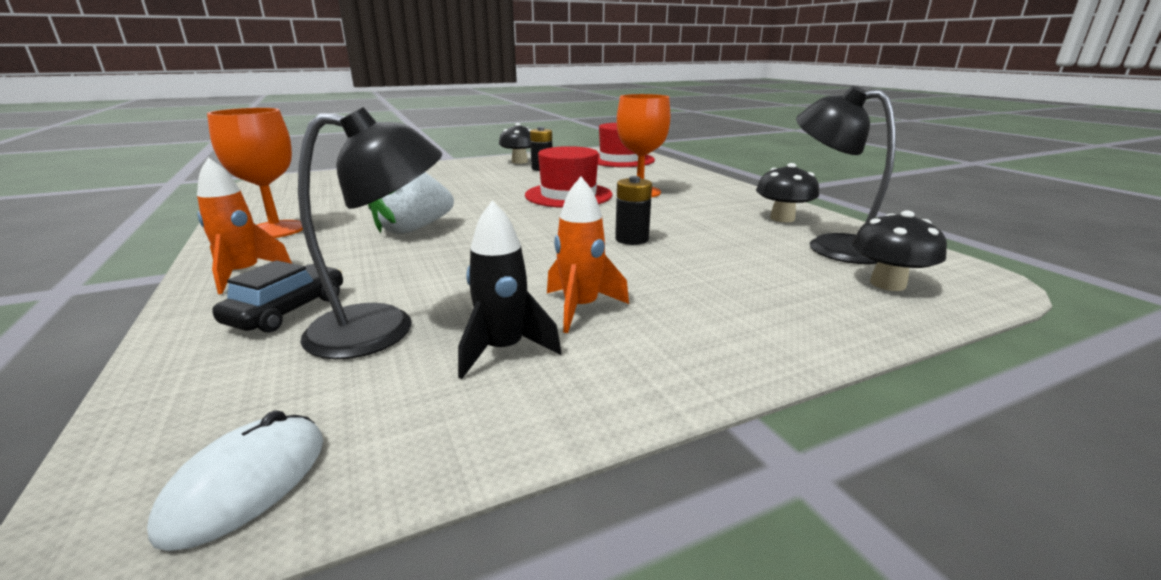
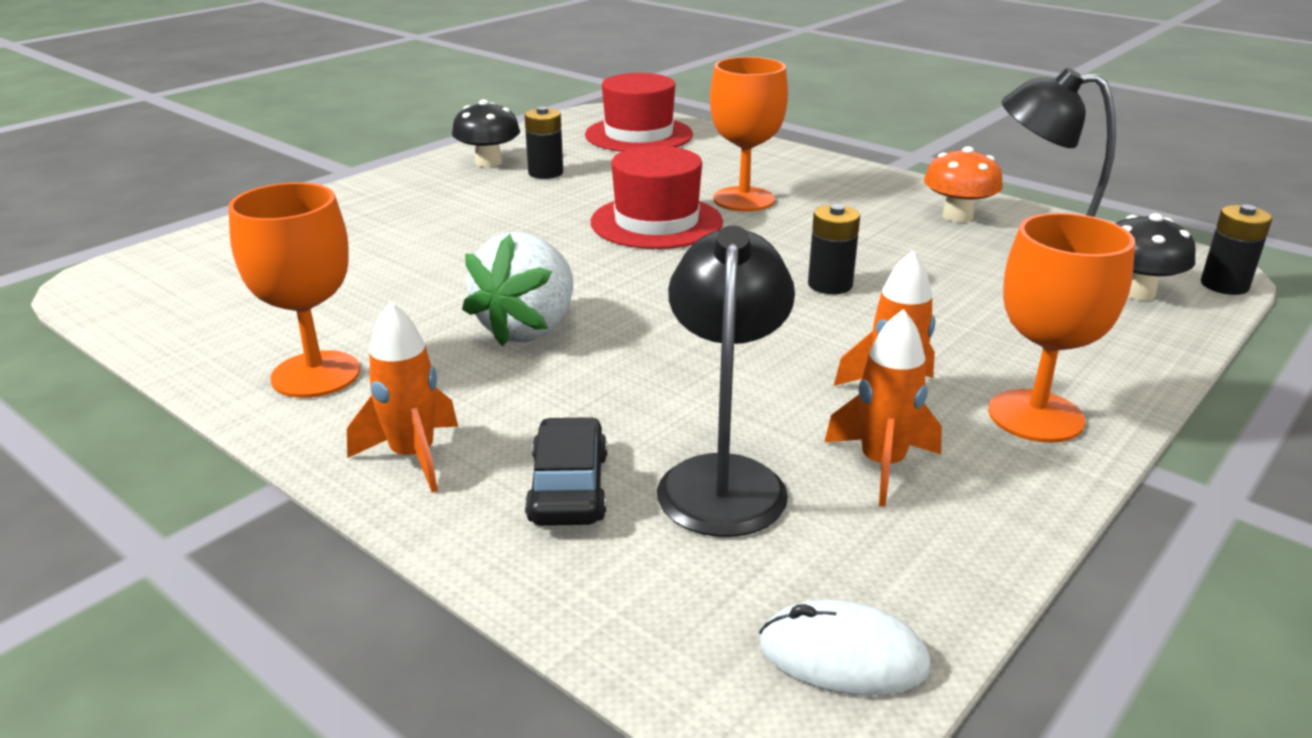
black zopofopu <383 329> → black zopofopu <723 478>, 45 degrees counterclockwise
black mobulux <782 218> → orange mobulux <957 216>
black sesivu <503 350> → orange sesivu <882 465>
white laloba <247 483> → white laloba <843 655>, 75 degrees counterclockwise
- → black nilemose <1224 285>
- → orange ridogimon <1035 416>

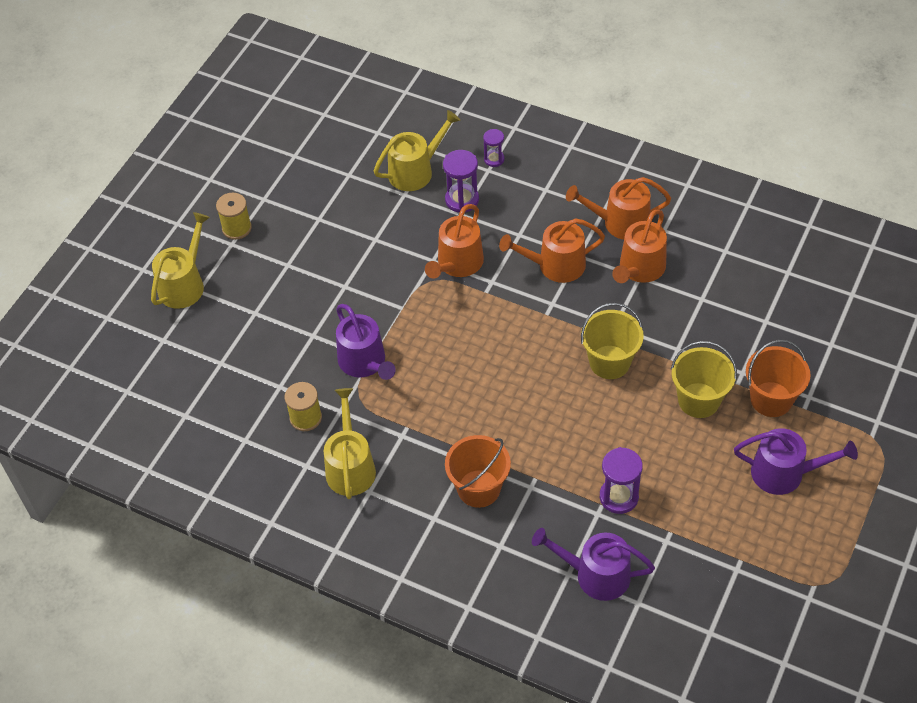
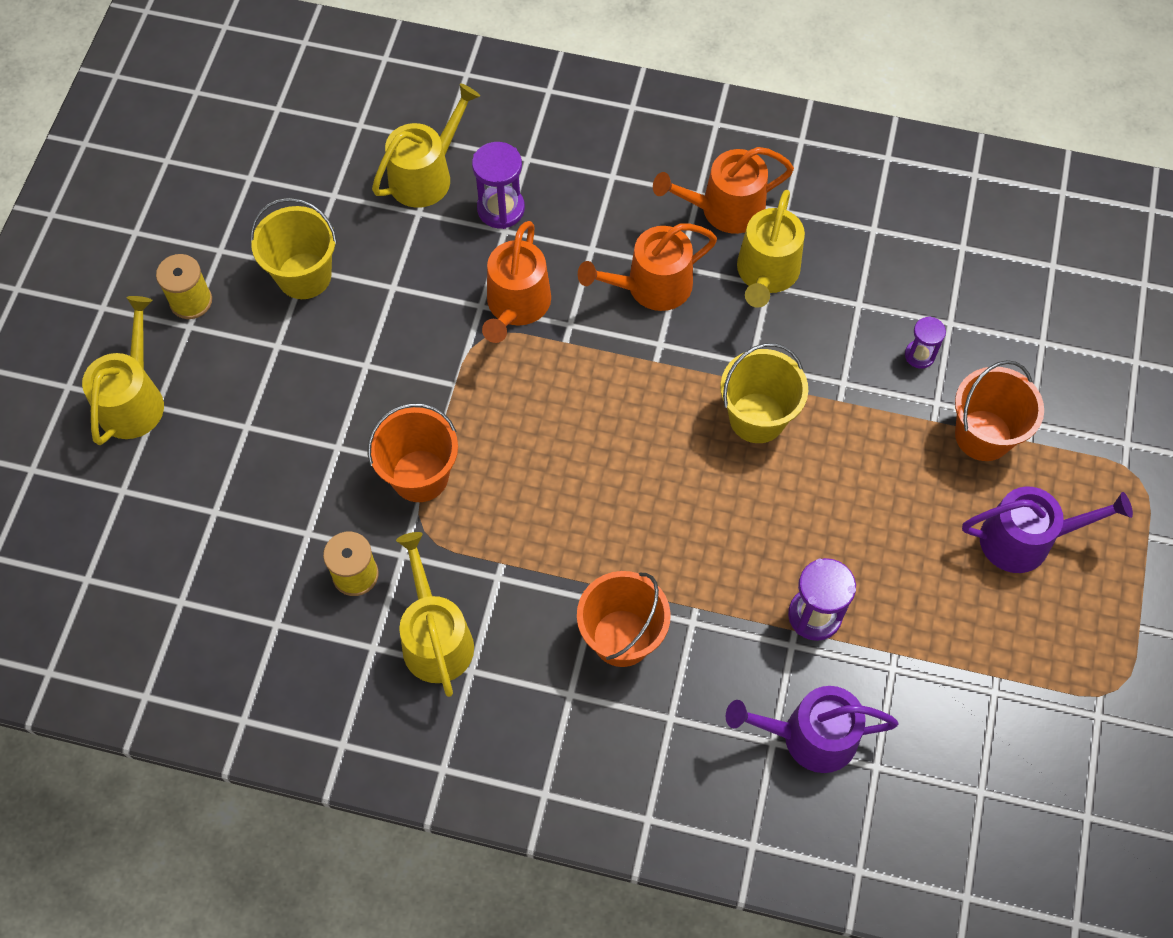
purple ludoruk <494 159> → purple ludoruk <919 355>, shifted
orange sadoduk <640 269> → yellow sadoduk <766 273>
purple sadoduk <364 362> → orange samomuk <420 476>
yellow samomuk <698 400> → yellow samomuk <304 276>, shifted

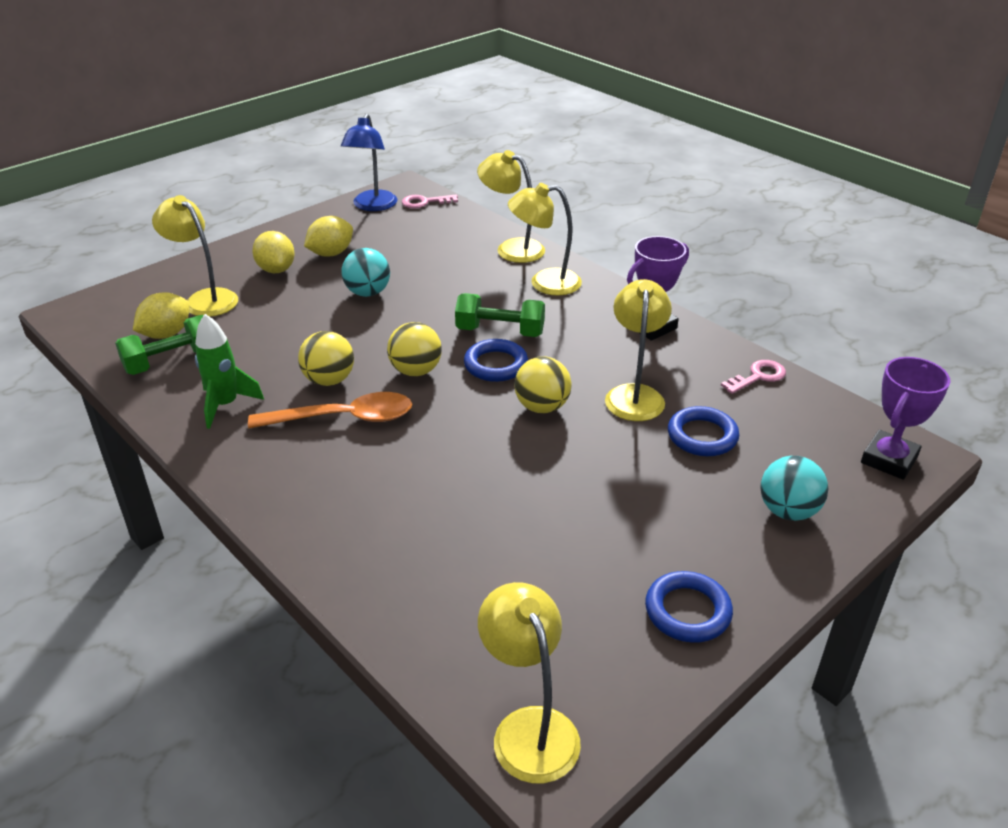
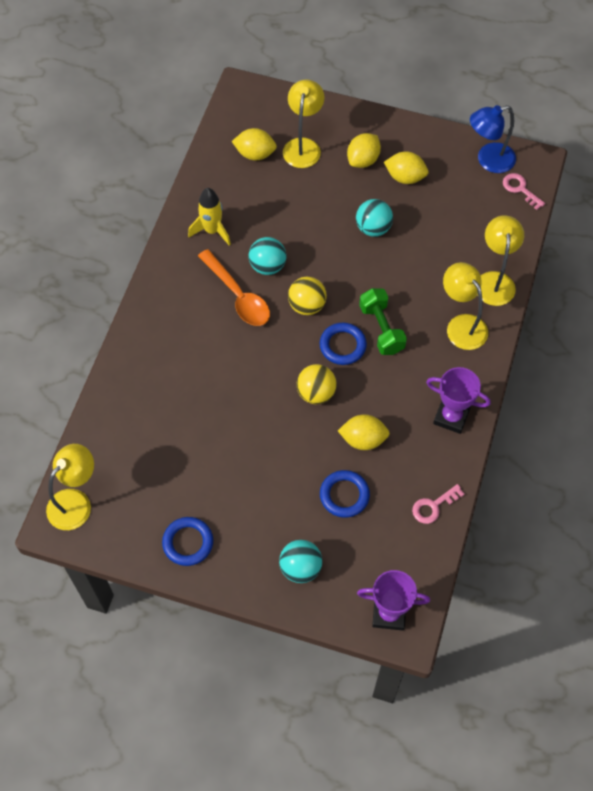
yellow zopofopu <634 394> → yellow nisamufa <363 439>
green sesivu <226 405> → yellow sesivu <212 230>
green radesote <171 361> → -
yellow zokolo <329 380> → turquoise zokolo <267 266>
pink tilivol <758 377> → pink tilivol <433 506>, 120 degrees clockwise

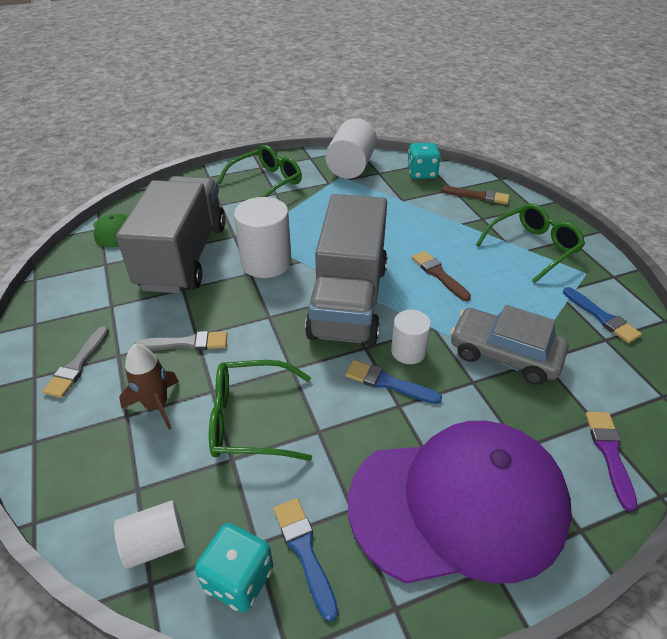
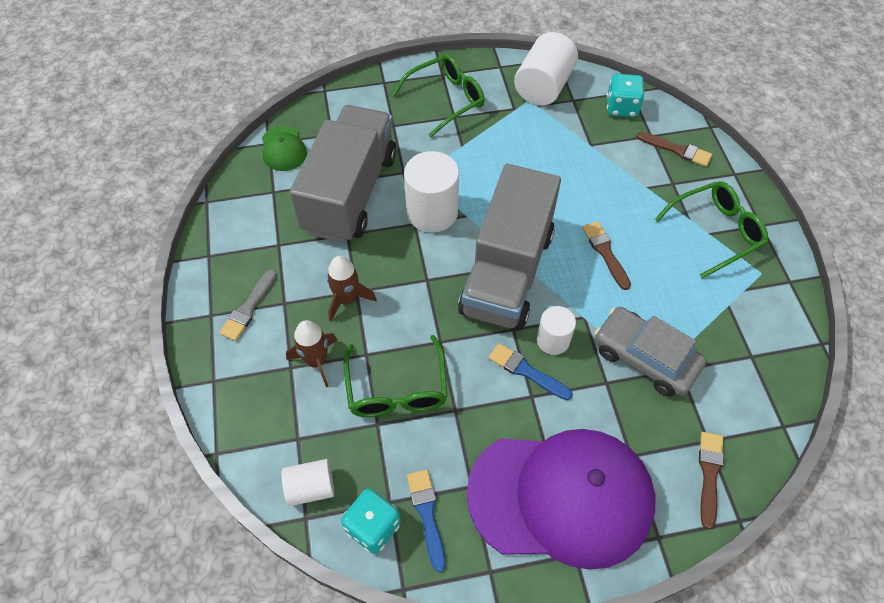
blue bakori <602 317> → -
grey bakori <187 343> → brown sesivu <347 299>
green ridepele <250 419> → green ridepele <397 389>, 105 degrees counterclockwise
purple bakori <609 453> → brown bakori <709 474>

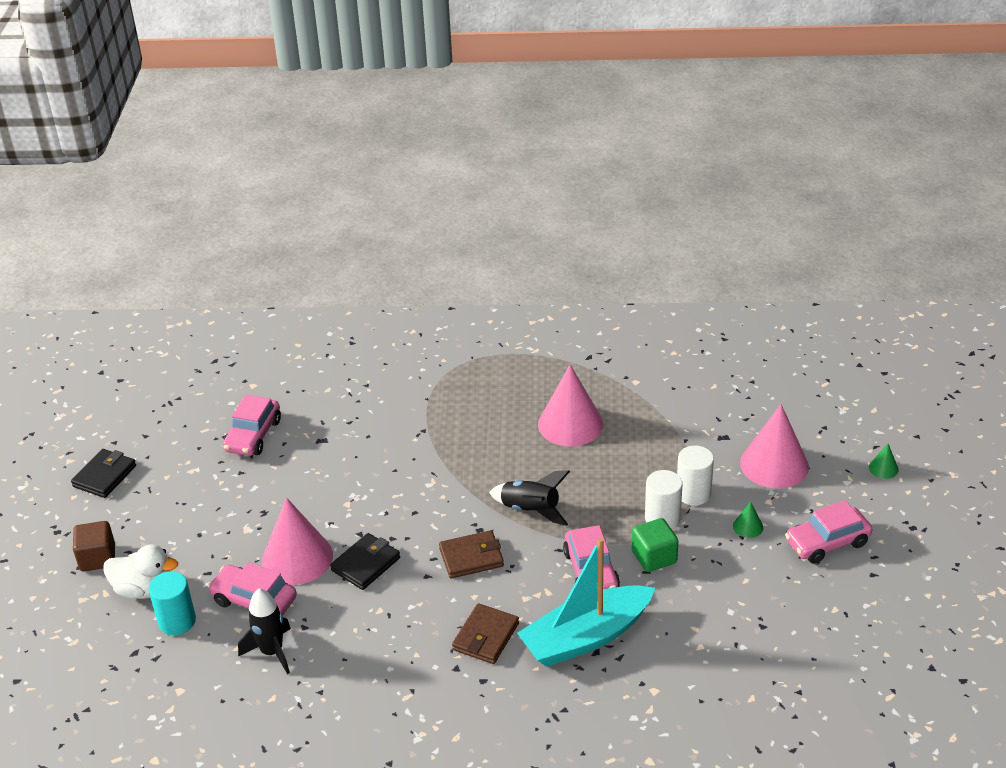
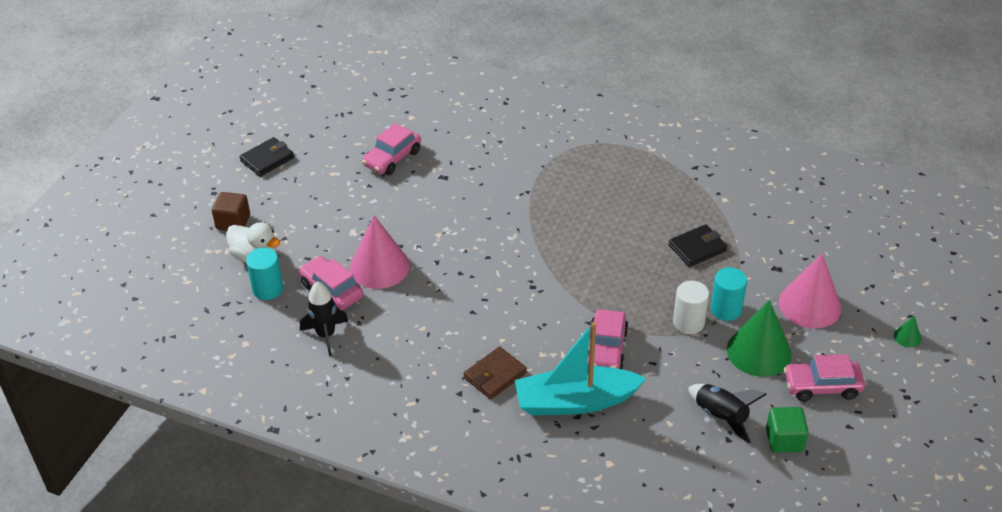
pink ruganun <570 424> → -
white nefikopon <693 493> → turquoise nefikopon <726 309>
black sesivu <530 510> → black sesivu <721 416>, shifted
green ruganun <748 526> → green ruganun <759 351>, x2.35
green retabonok <654 557> → green retabonok <784 440>, shifted
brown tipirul <471 557> → -
black tipirul <366 564> → black tipirul <697 248>, shifted

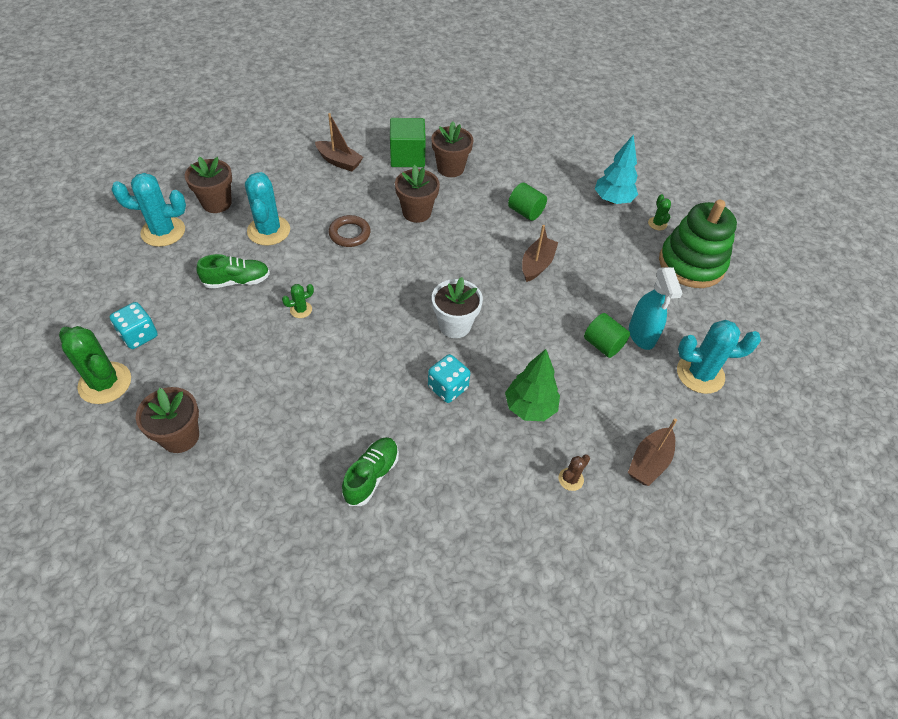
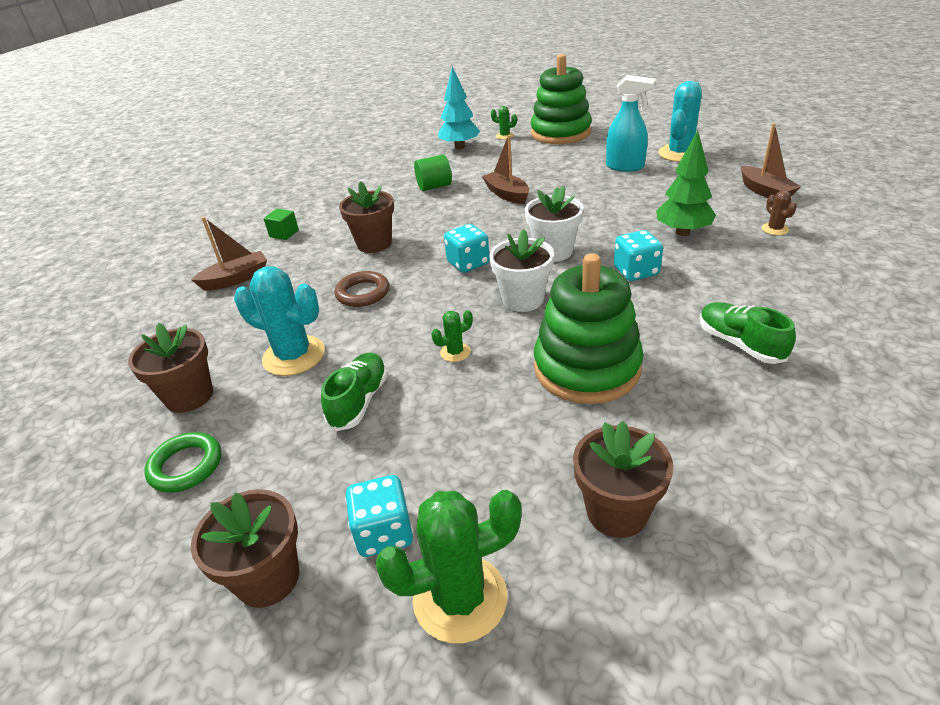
green retabonok <407 156> → green retabonok <284 233>, x0.51
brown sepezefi <450 168> → brown sepezefi <268 578>, shifted
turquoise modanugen <163 232> → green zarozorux <186 466>
green modanugen <301 310> → green modanugen <455 352>, 60 degrees clockwise
green nefikopon <603 345> → -
- → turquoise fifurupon <468 263>
- → white sepezefi <523 299>
- → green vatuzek <586 368>

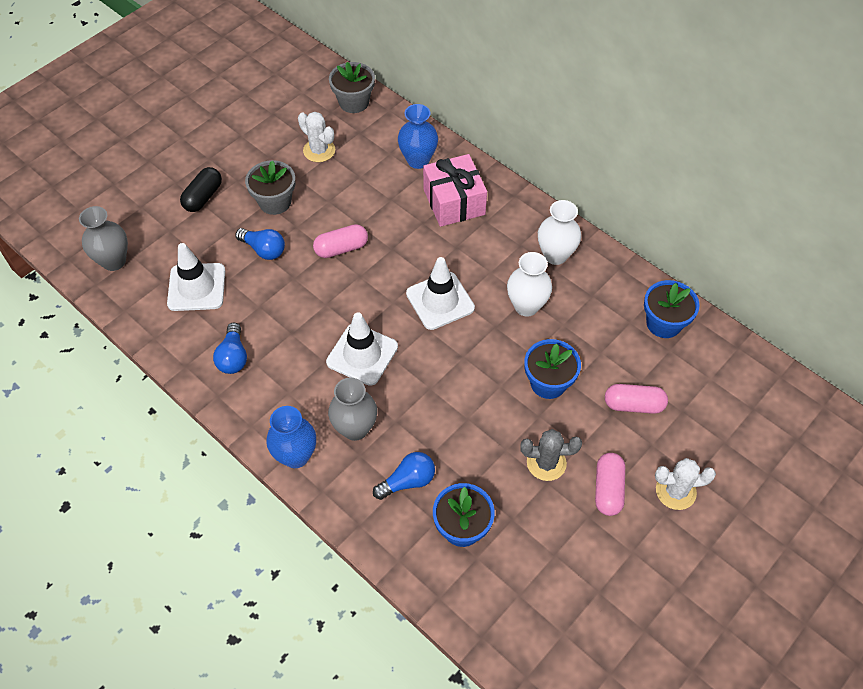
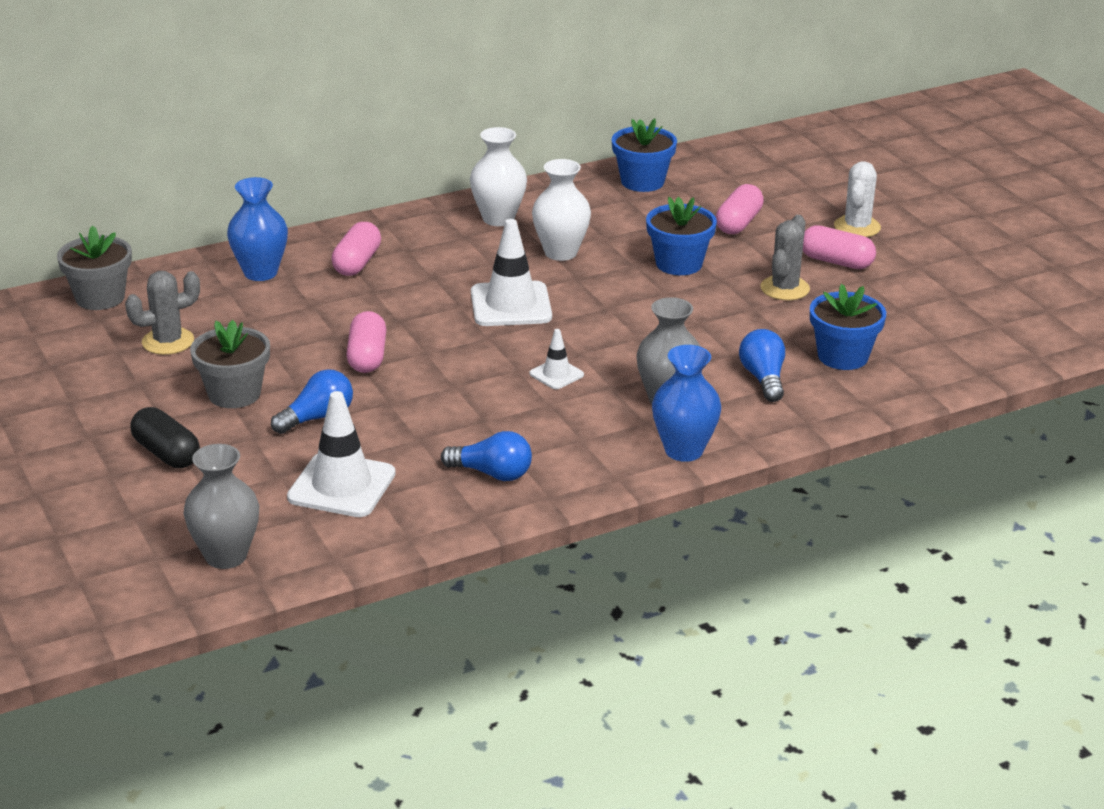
white modanugen <319 150> → grey modanugen <168 341>
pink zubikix <454 202> → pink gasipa <357 263>
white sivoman <362 354> → white sivoman <556 374>, x0.52

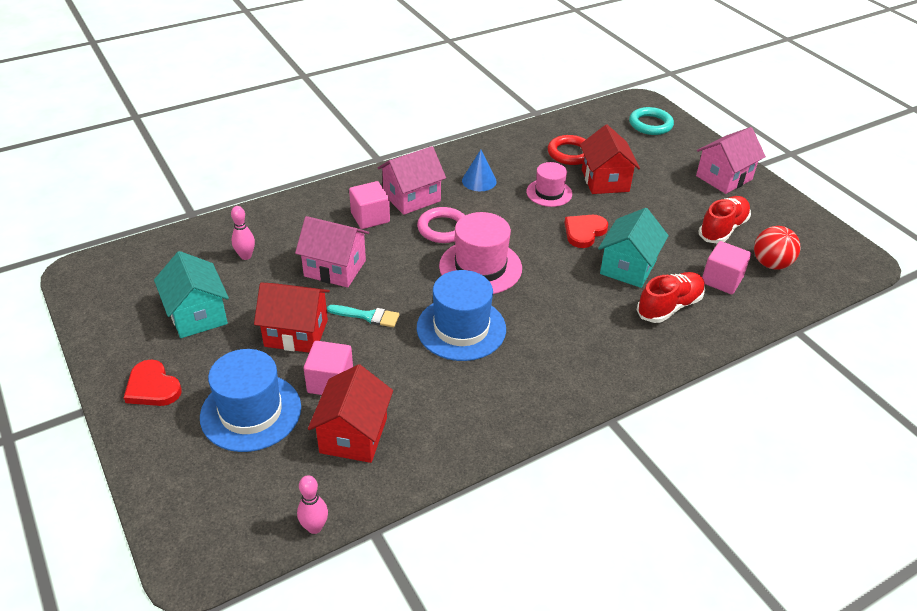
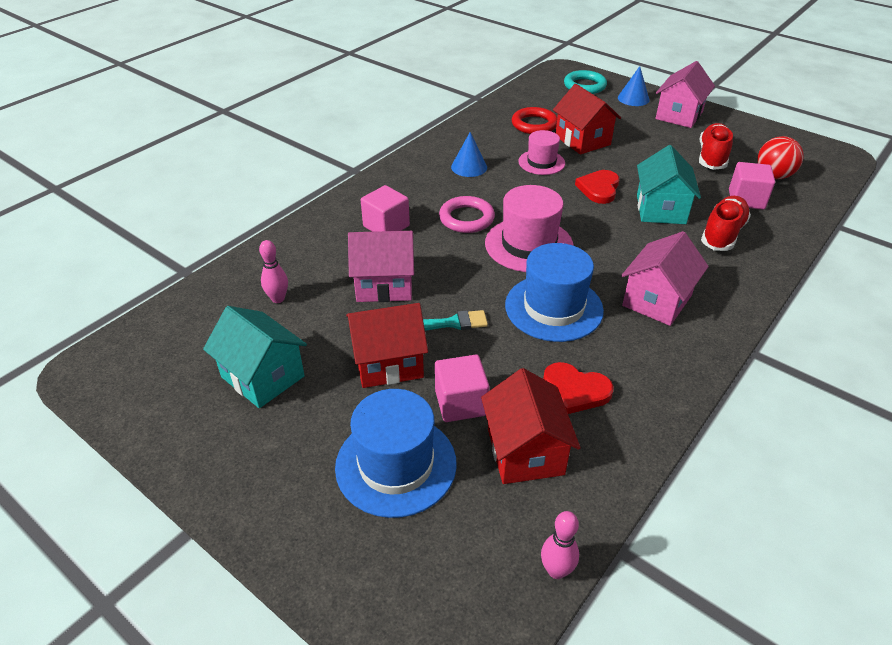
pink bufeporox <411 198> → pink bufeporox <657 300>, shifted
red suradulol <152 387> → red suradulol <575 390>, shifted
- → blue ruganun <633 98>

